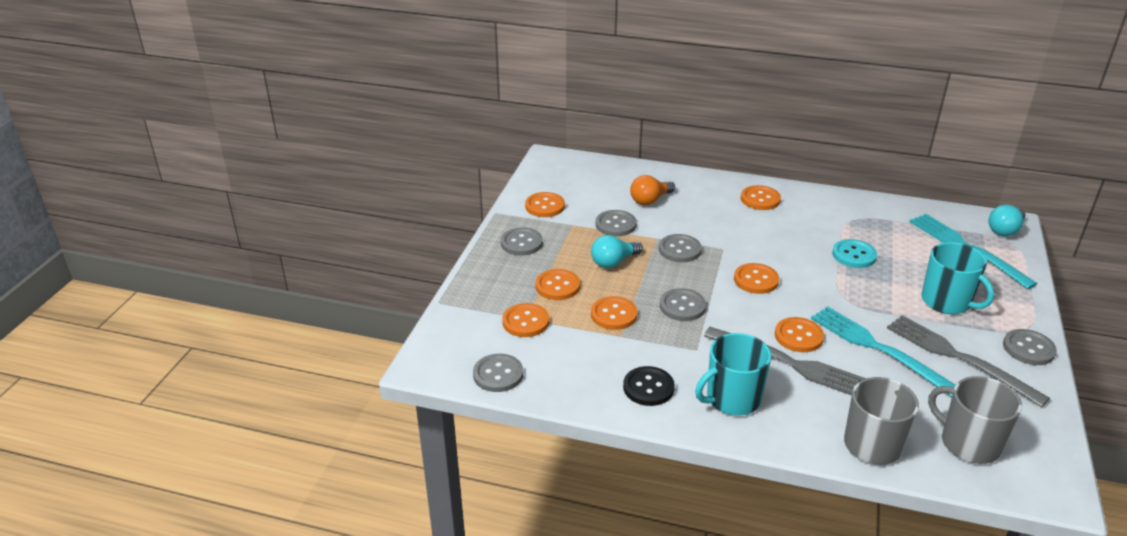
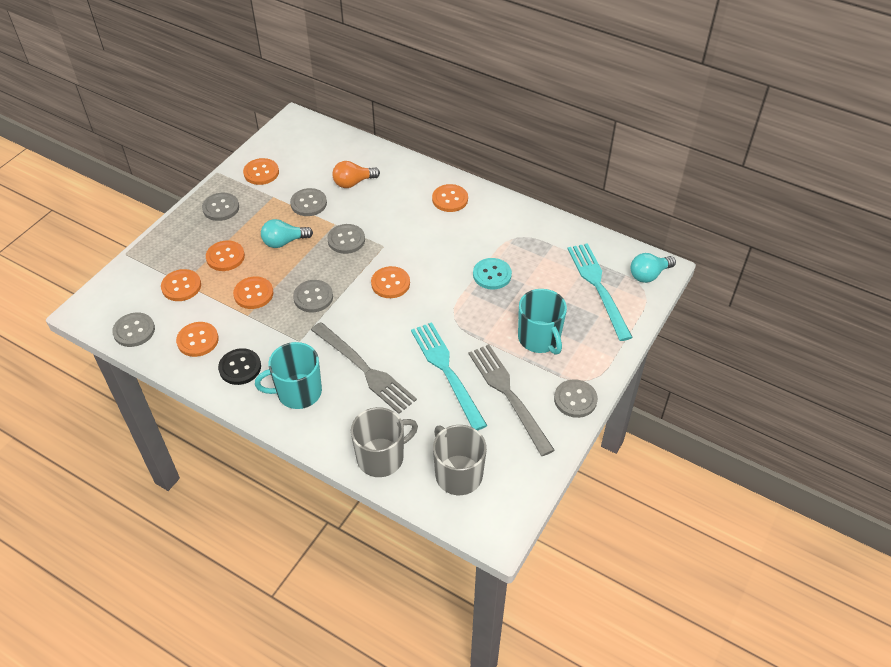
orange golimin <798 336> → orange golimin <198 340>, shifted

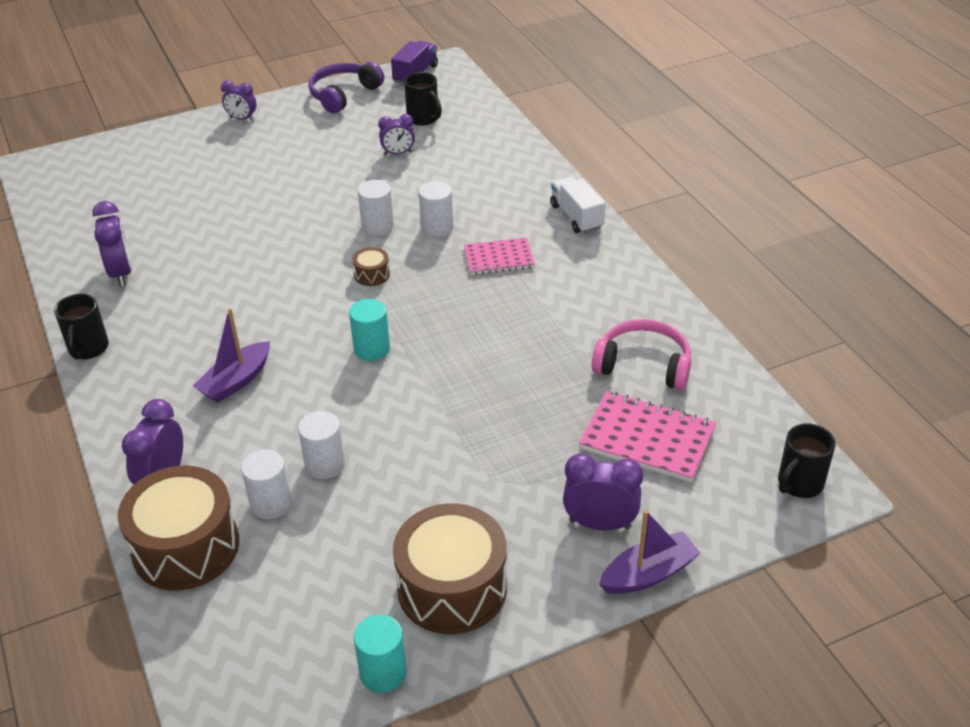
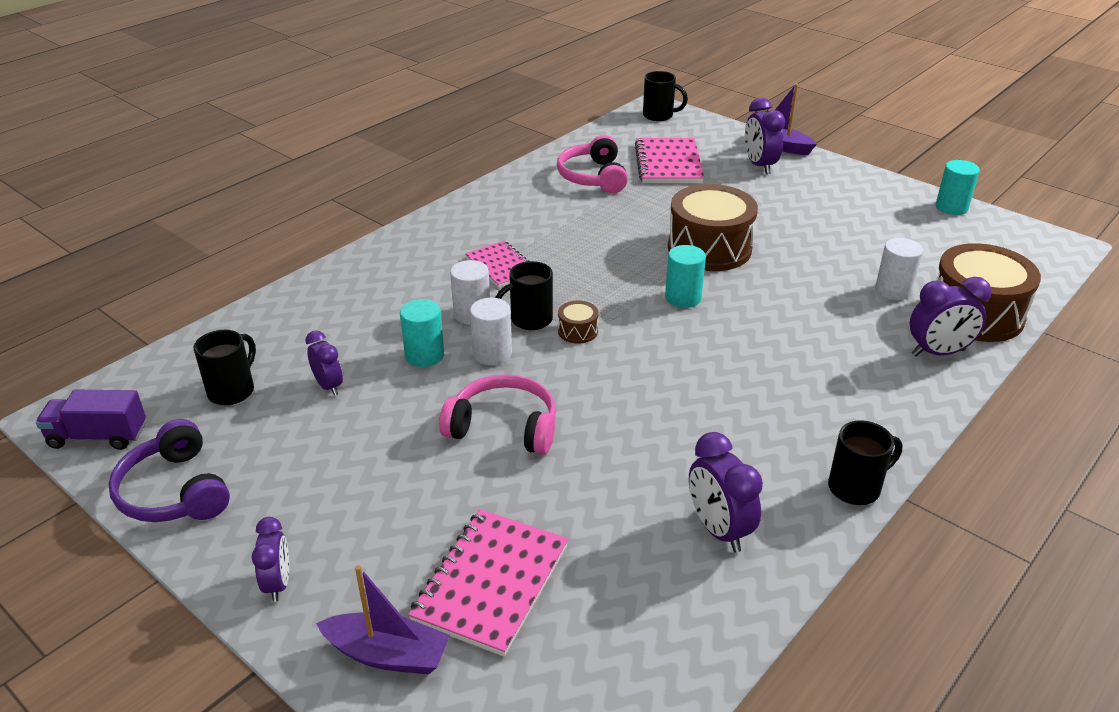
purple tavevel <343 95> → purple tavevel <174 491>, 45 degrees clockwise
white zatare <576 217> → -
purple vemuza <121 273> → purple vemuza <718 530>, 75 degrees counterclockwise
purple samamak <236 381> → purple samamak <387 654>, shifted
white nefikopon <325 465> → -
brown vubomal <452 588> → brown vubomal <709 248>, shifted
- → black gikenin <529 320>
- → turquoise nefikopon <424 355>
- → pink tavevel <504 427>
- → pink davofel <491 583>

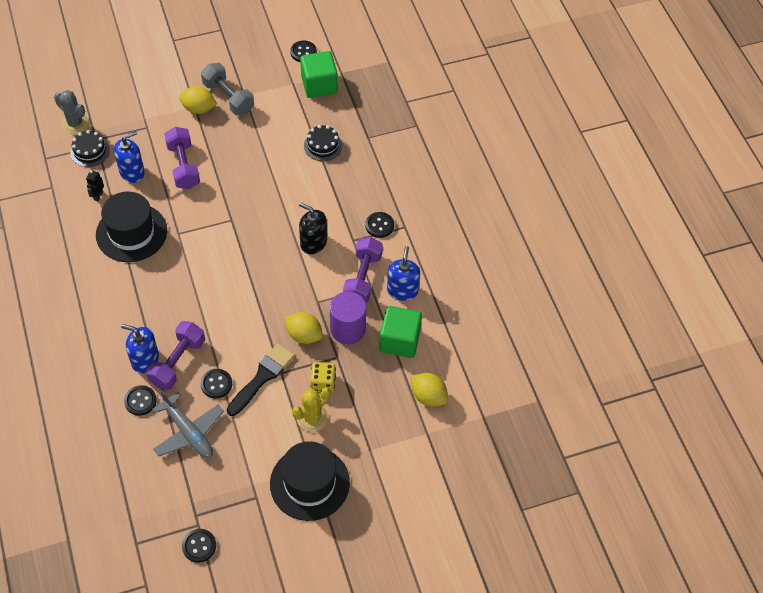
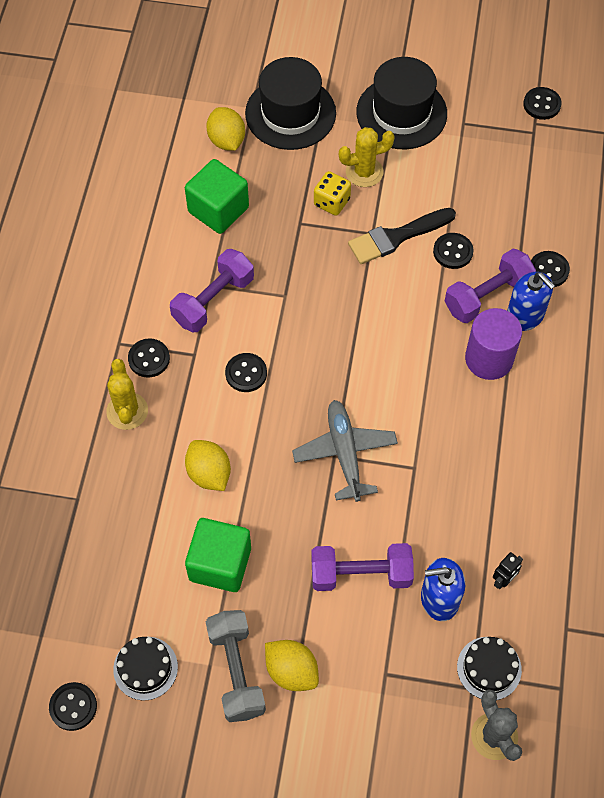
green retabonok <319 85> → green retabonok <220 564>, shifted
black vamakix <323 146> → black vamakix <145 668>, shifted
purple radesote <183 166> → purple radesote <361 574>, 75 degrees clockwise
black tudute <131 232> → black tudute <290 113>, shifted
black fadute <313 243> → black golimin <246 373>
blue fadute <402 290> → -
purple nefikopon <348 329> → purple nefikopon <489 359>, shifted
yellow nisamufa <304 335> → yellow nisamufa <209 473>, shifted
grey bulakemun <189 432> → grey bulakemun <345 453>, shifted
- → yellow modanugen <127 411>

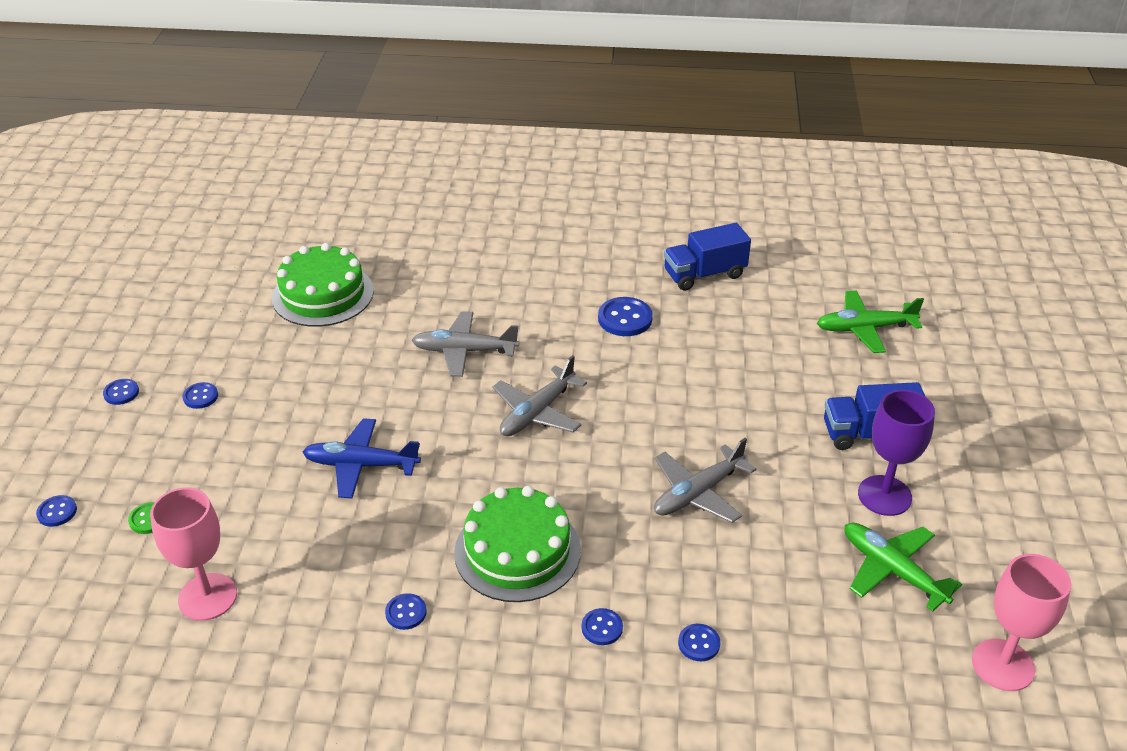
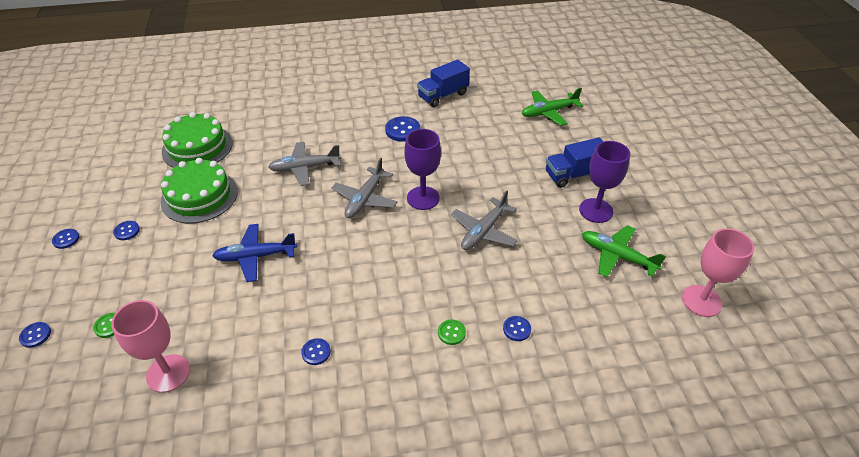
green vamakix <517 551> → green vamakix <199 196>, shifted
blue golimin <602 628> → green golimin <451 333>
- → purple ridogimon <423 198>

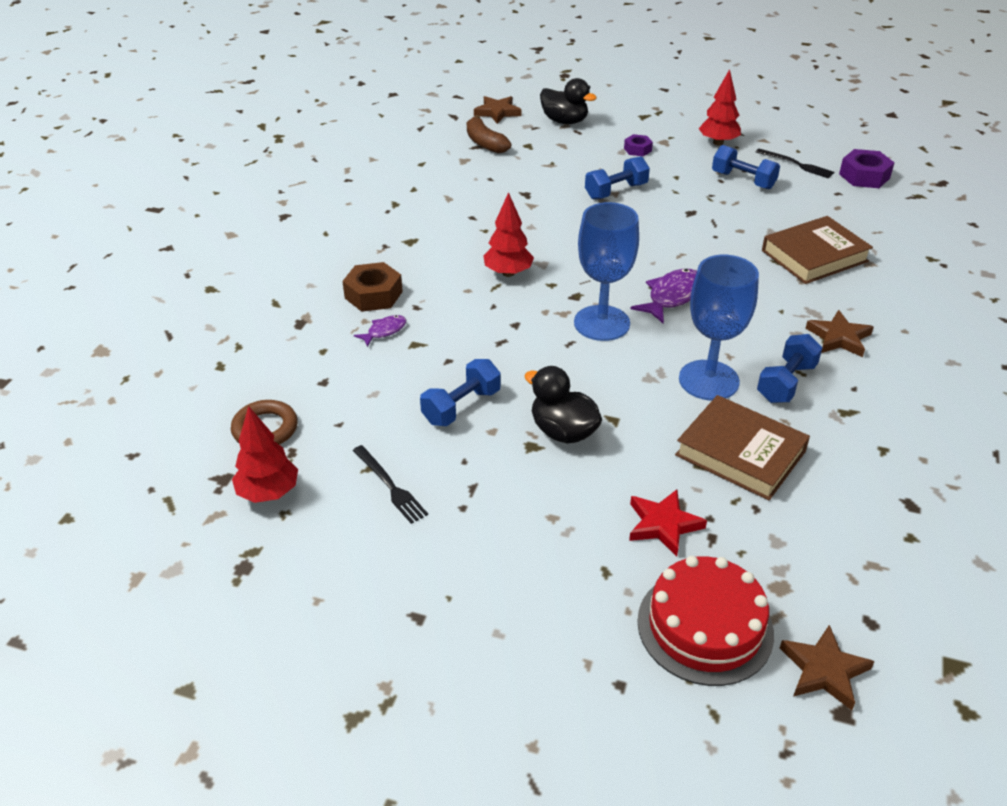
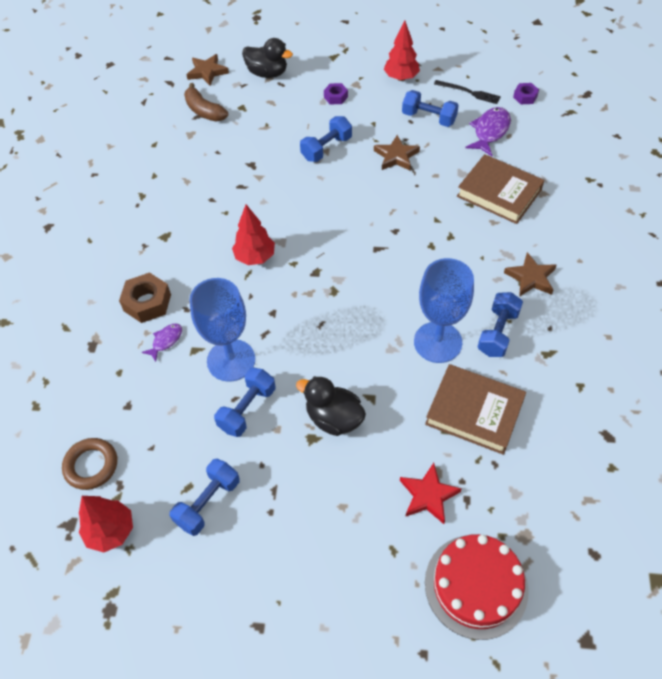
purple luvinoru <864 176> → purple luvinoru <525 97>, x0.59
blue ridogimon <601 323> → blue ridogimon <231 360>, shifted
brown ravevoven <814 256> → brown ravevoven <499 193>, 75 degrees clockwise
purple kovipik <672 296> → purple kovipik <490 131>, shifted
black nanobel <390 486> → blue radesote <208 503>
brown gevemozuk <824 670> → brown gevemozuk <396 156>, shifted

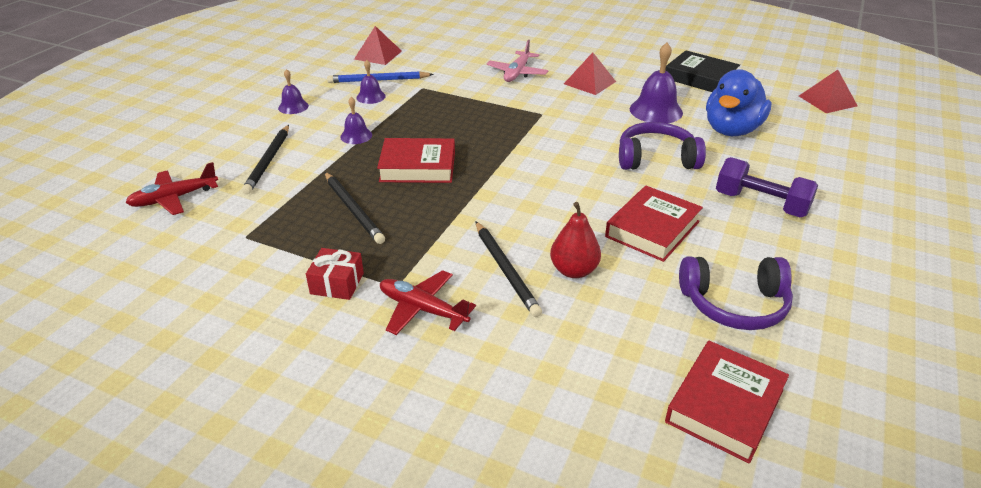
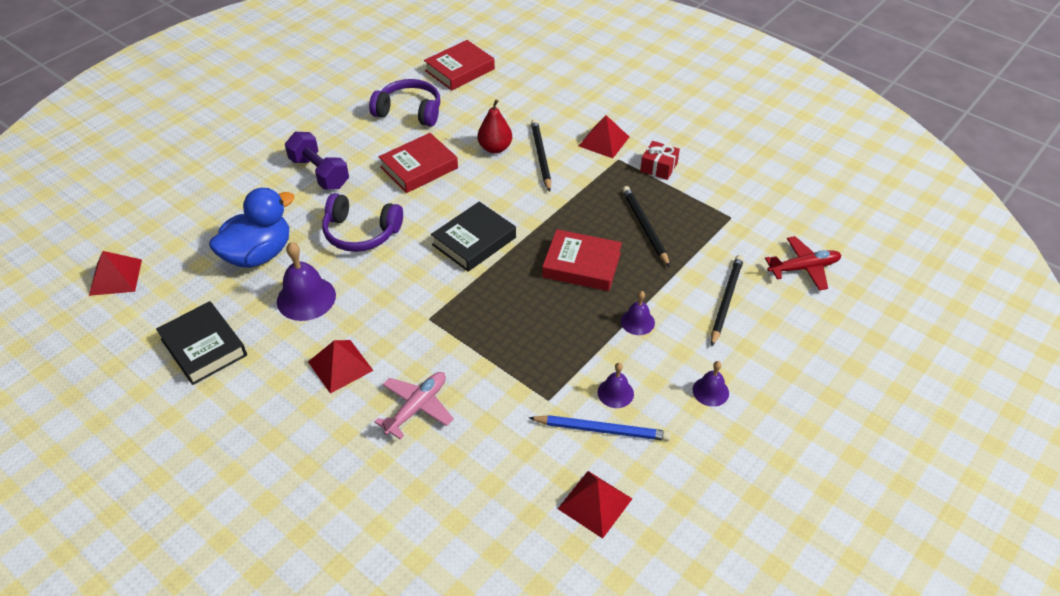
red bulakemun <422 309> → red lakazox <604 141>
- → black ravevoven <474 241>

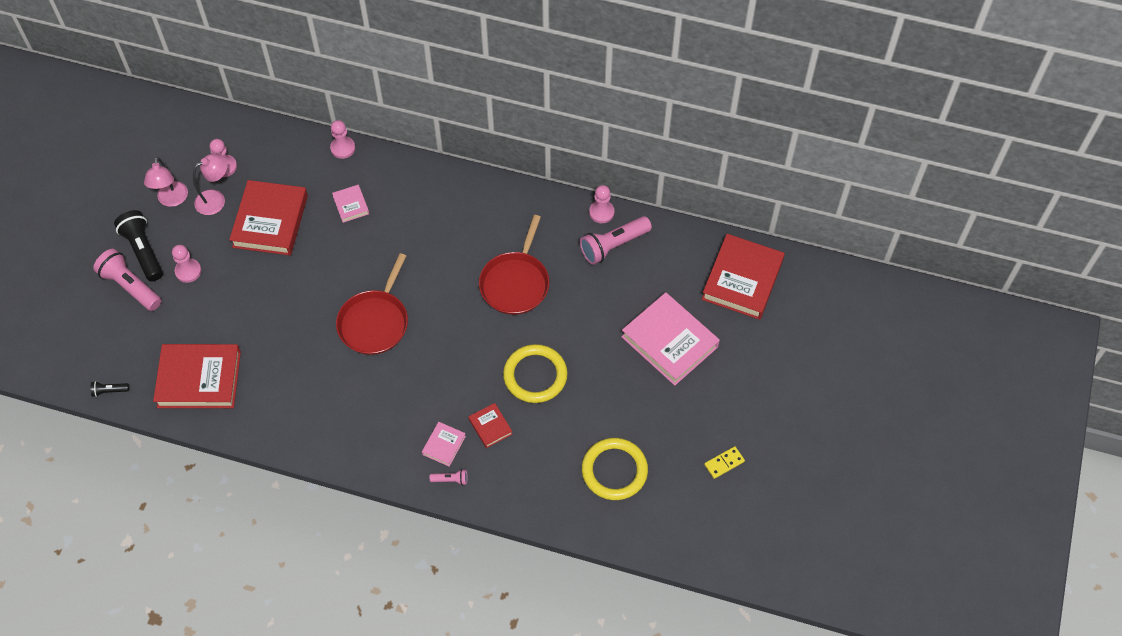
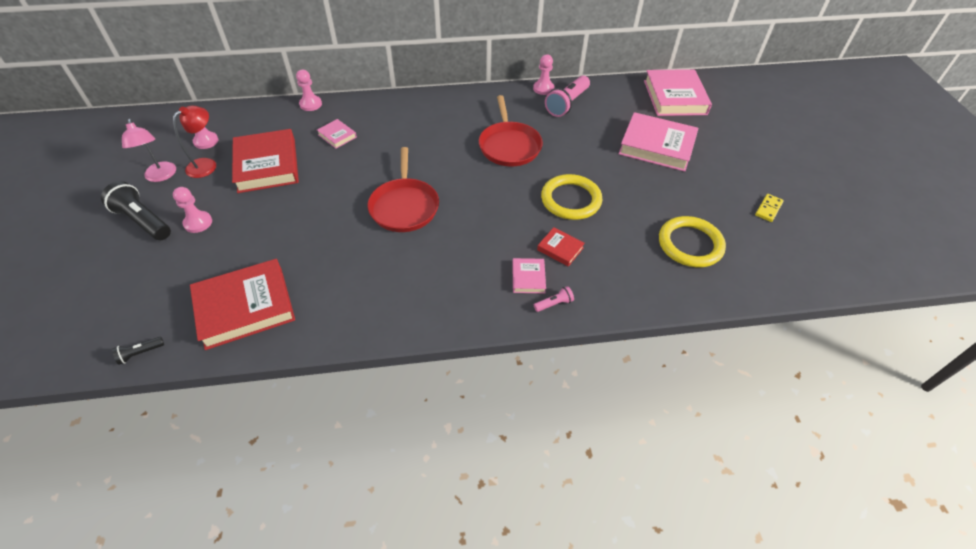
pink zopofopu <216 199> → red zopofopu <207 164>
red ravevoven <742 280> → pink ravevoven <674 97>
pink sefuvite <130 286> → -

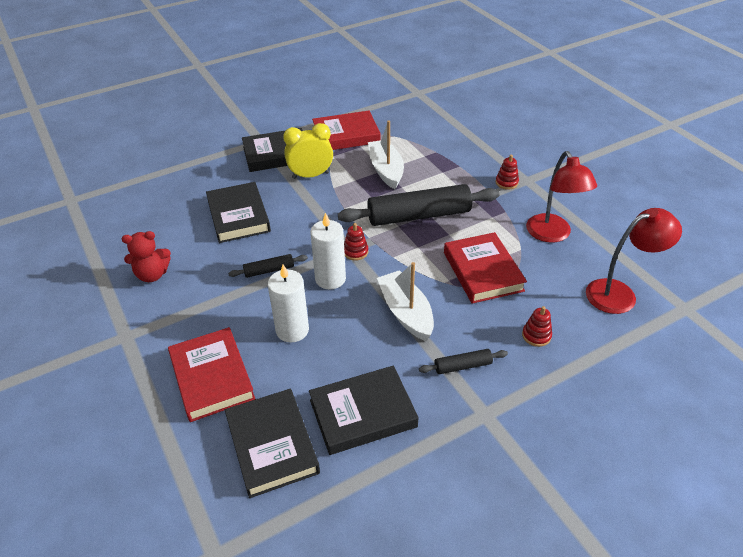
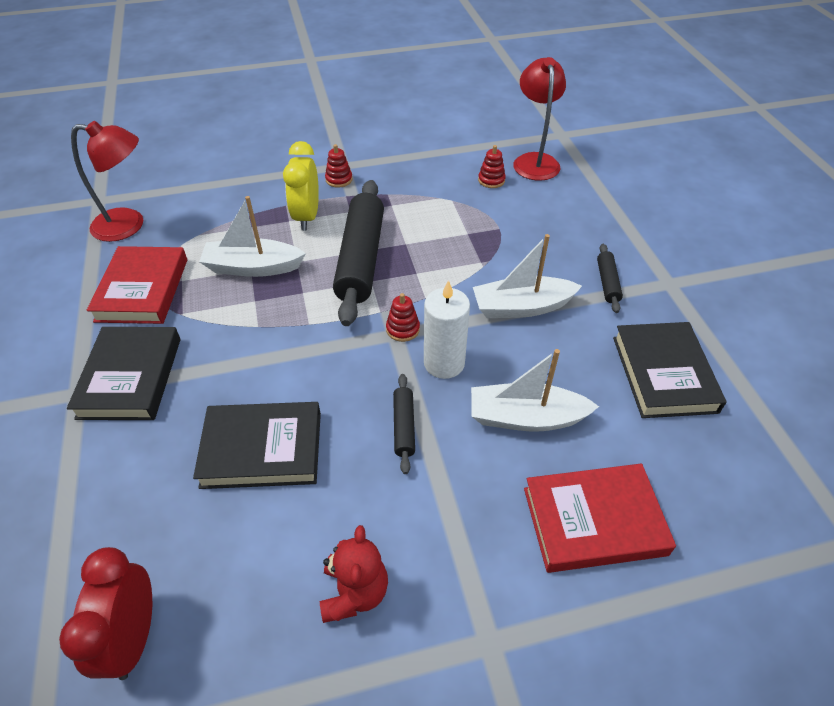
yellow vemuza <310 175> → yellow vemuza <307 217>, shifted
red zopofopu <552 235> → red zopofopu <129 225>, shifted
red ravevoven <483 271> → -
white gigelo <292 330> → white samamak <526 417>
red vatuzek <536 335> → red vatuzek <491 180>, shifted
black ravevoven <272 445> → -
- → red vemuza <134 637>

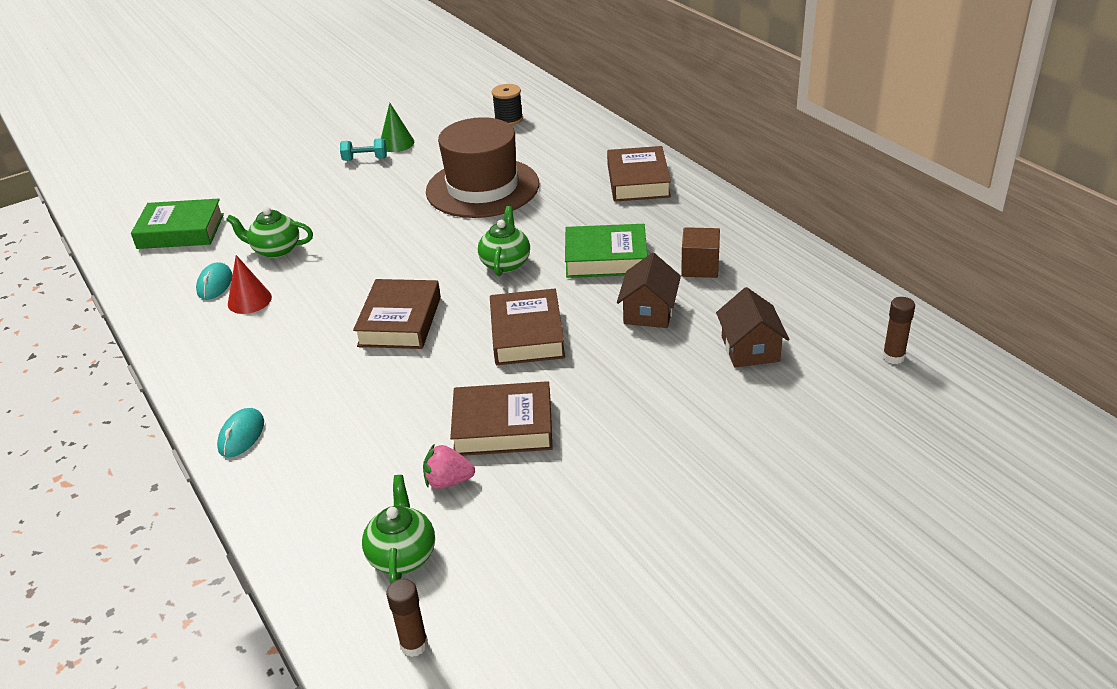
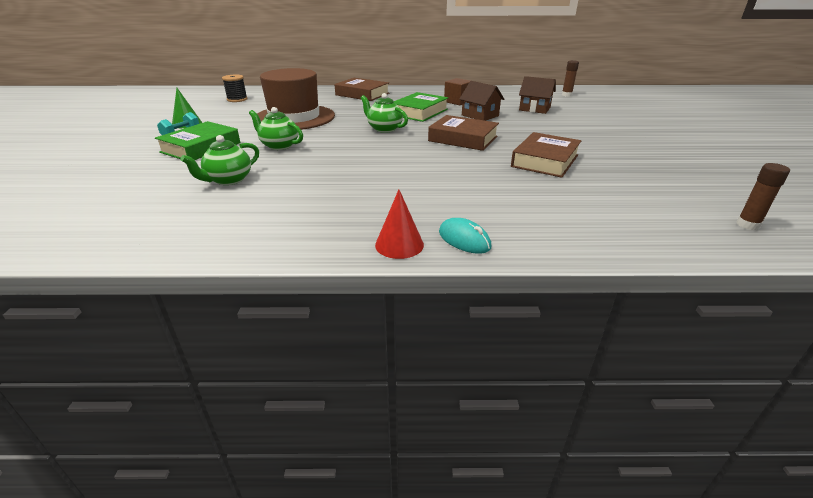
green ravevoven <181 231> → green ravevoven <201 147>, shifted
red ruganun <249 300> → red ruganun <399 244>, shifted
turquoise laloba <215 284> → -
brown ravevoven <400 321> → -
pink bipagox <448 481> → -
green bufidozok <402 555> → green bufidozok <279 146>, shifted

